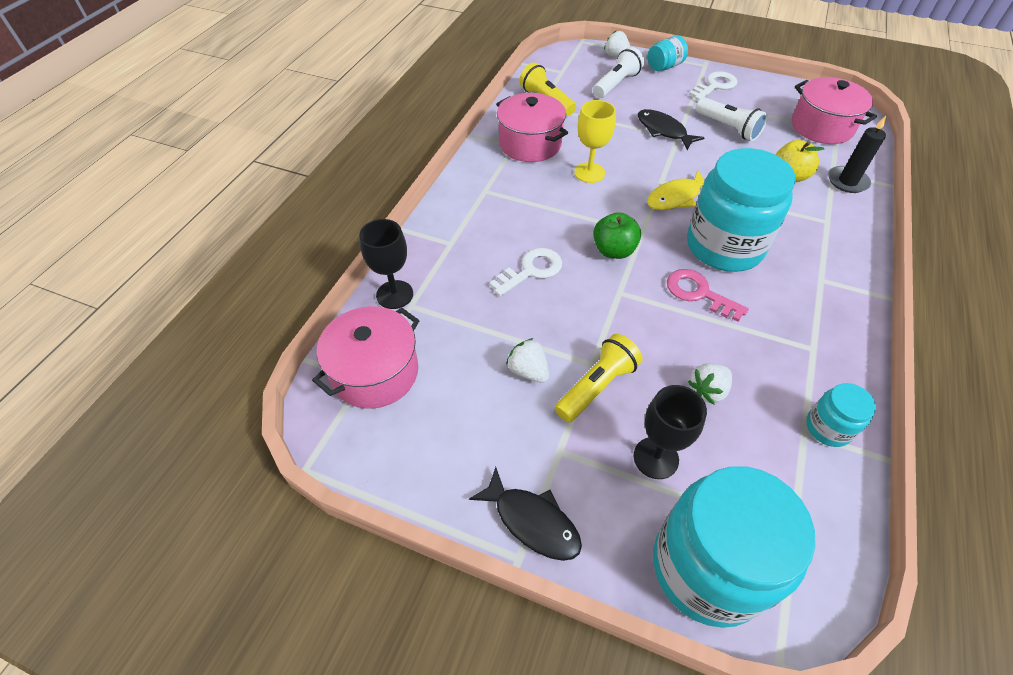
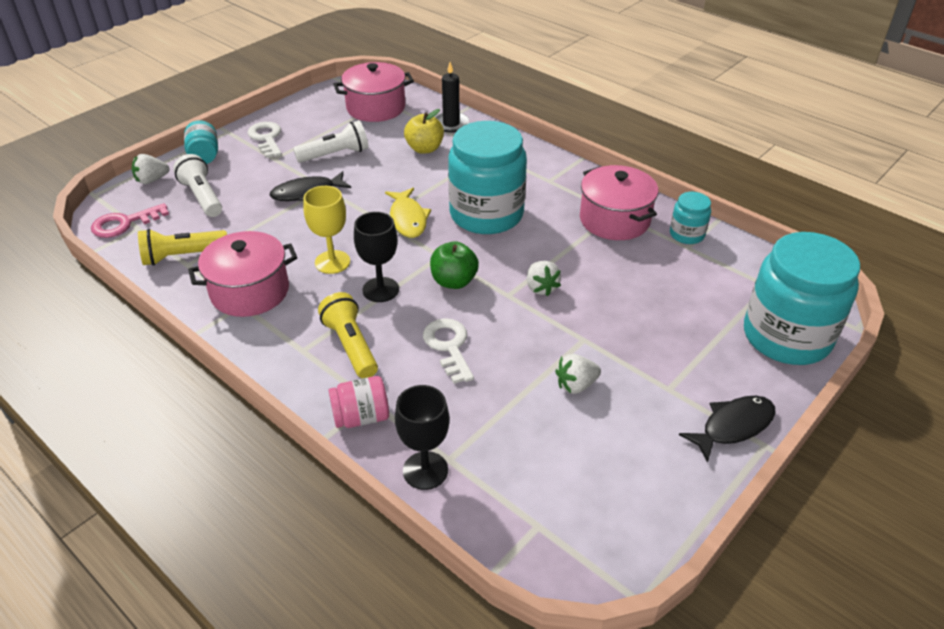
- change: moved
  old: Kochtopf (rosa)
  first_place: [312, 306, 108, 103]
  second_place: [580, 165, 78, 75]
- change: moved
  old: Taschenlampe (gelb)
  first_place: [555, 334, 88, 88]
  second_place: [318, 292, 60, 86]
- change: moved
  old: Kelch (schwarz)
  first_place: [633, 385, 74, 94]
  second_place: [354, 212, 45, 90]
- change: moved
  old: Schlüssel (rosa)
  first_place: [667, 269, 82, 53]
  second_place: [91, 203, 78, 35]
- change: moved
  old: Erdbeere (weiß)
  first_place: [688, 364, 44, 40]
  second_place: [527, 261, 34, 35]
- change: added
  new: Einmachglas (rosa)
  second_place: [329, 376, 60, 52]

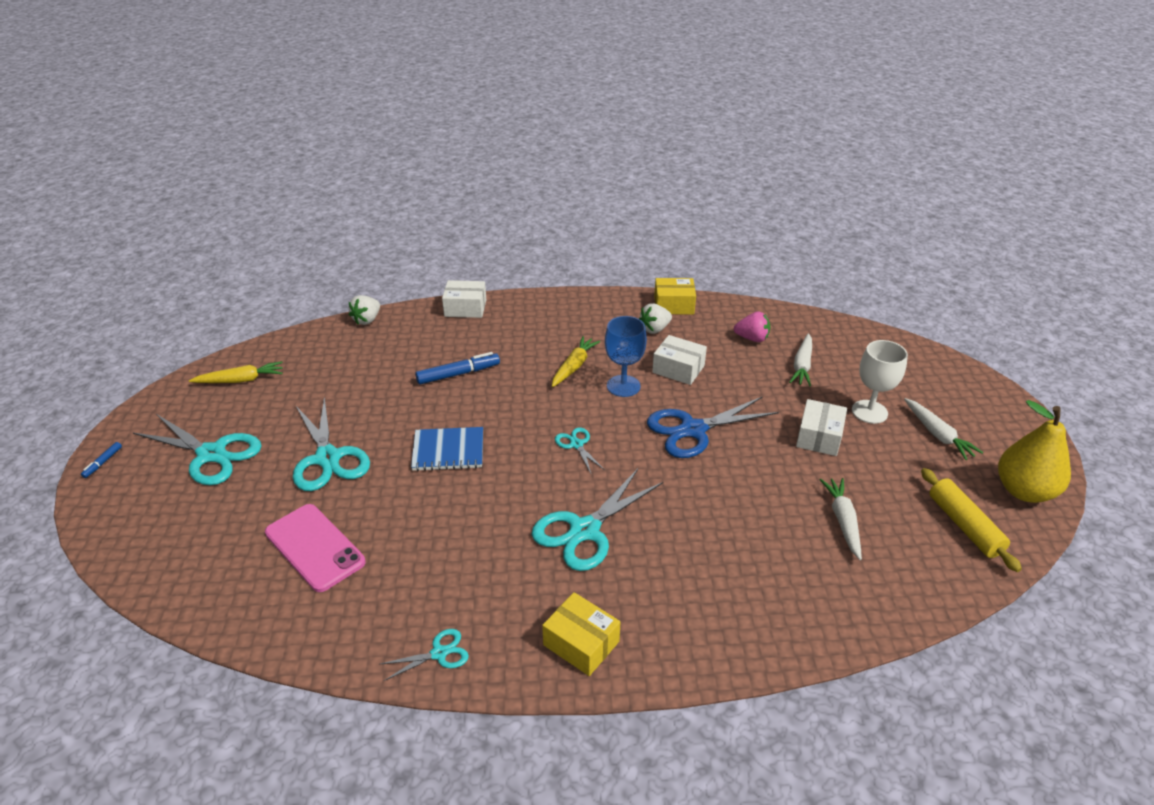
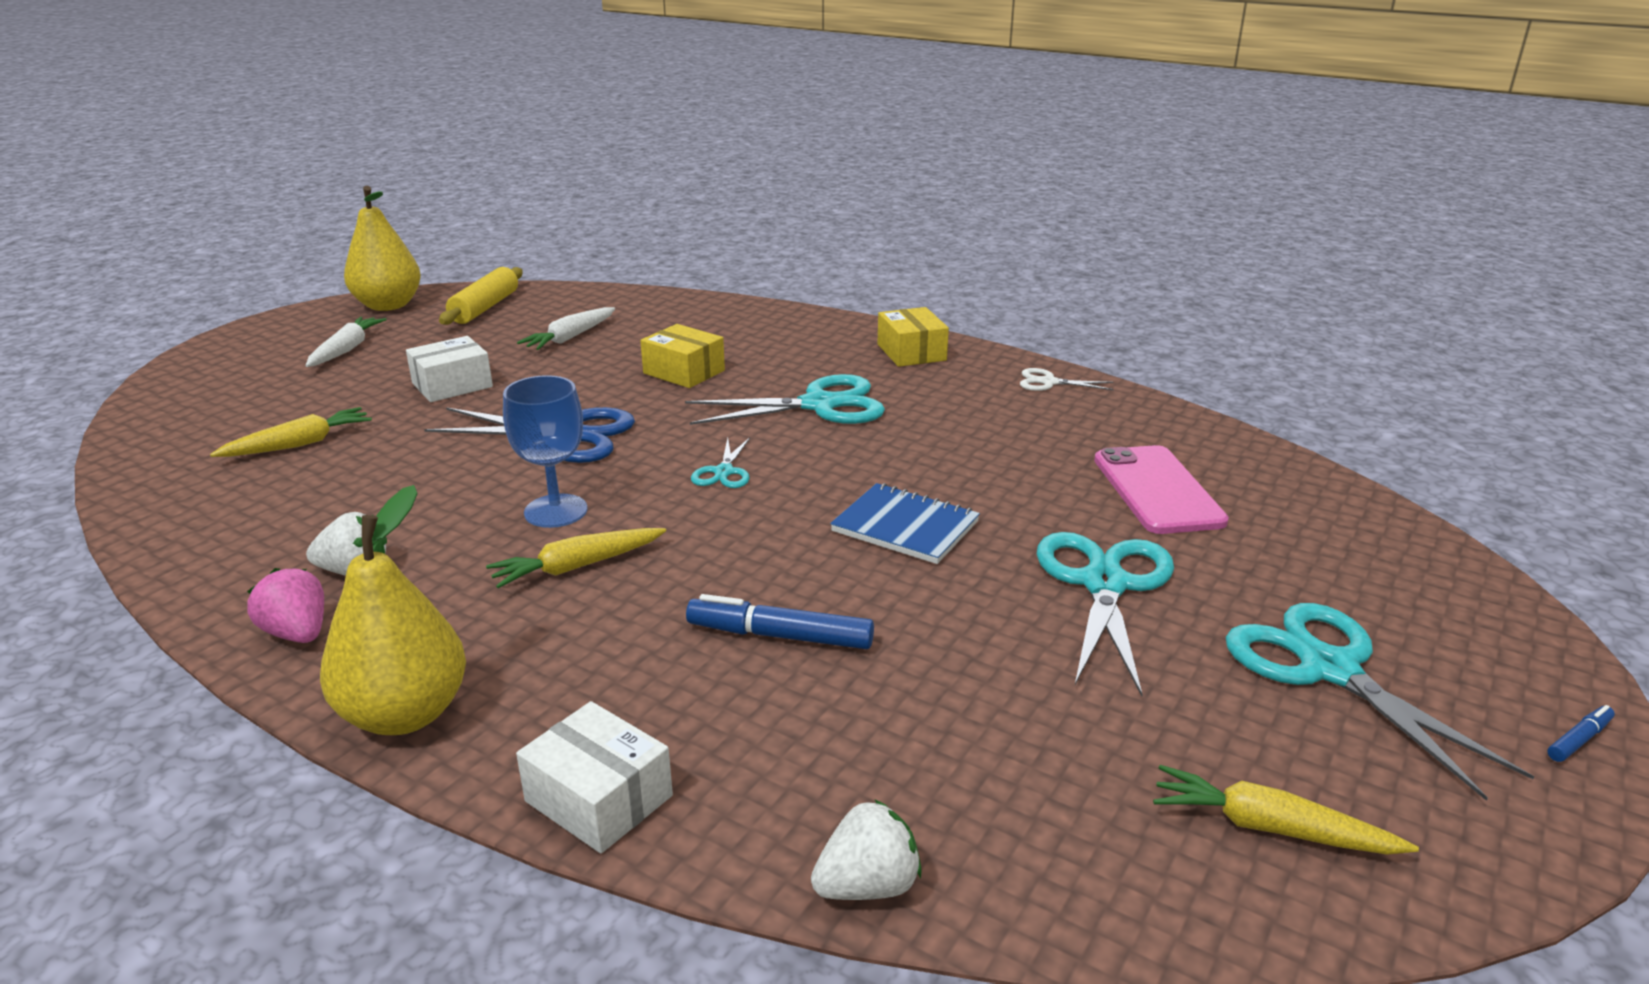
- change: recoloured
  old: Schere (türkis)
  new: Schere (weiß)
  first_place: [380, 629, 89, 52]
  second_place: [1020, 368, 94, 23]
- change: removed
  old: Schachtel (weiß)
  first_place: [652, 335, 55, 50]
- change: moved
  old: Schachtel (gelb)
  first_place: [654, 278, 42, 37]
  second_place: [640, 324, 85, 64]
- change: moved
  old: Erdbeere (rosa)
  first_place: [734, 311, 36, 31]
  second_place: [247, 568, 77, 75]
- change: recoloured
  old: Karotte (weiß)
  new: Karotte (gelb)
  first_place: [789, 333, 23, 54]
  second_place: [210, 407, 162, 50]
- change: removed
  old: Kelch (weiß)
  first_place: [852, 340, 56, 84]
- change: added
  new: Birne (gelb)
  second_place: [320, 485, 146, 250]

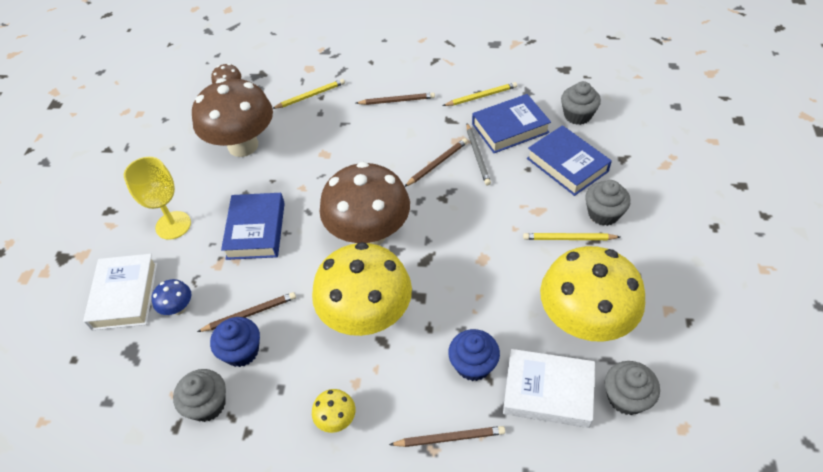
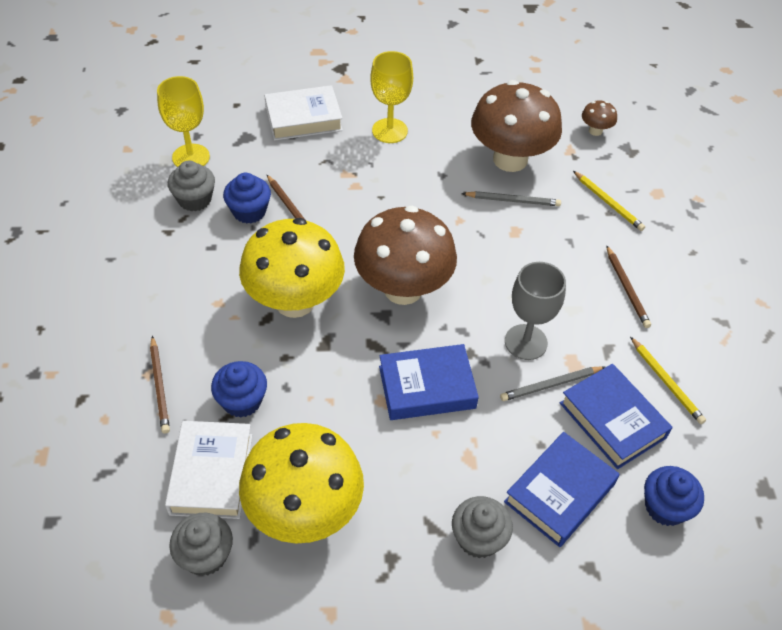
- change: removed
  old: Pilz (blau)
  first_place: [152, 279, 39, 36]
- change: moved
  old: Buch (blau)
  first_place: [221, 193, 64, 67]
  second_place: [379, 344, 100, 76]
- change: removed
  old: Pilz (gelb)
  first_place: [312, 389, 43, 44]
- change: replaced
  old: Bleistift (braun)
  new: Kelch (grau)
  first_place: [405, 138, 63, 49]
  second_place: [505, 262, 61, 98]
- change: removed
  old: Bleistift (gelb)
  first_place: [523, 233, 97, 7]
- change: recoloured
  old: Muffin (grau)
  new: Muffin (blau)
  first_place: [561, 81, 40, 44]
  second_place: [644, 466, 60, 60]
- change: added
  new: Kelch (gelb)
  second_place: [157, 76, 53, 91]
- change: added
  new: Bleistift (grau)
  second_place: [462, 191, 99, 15]

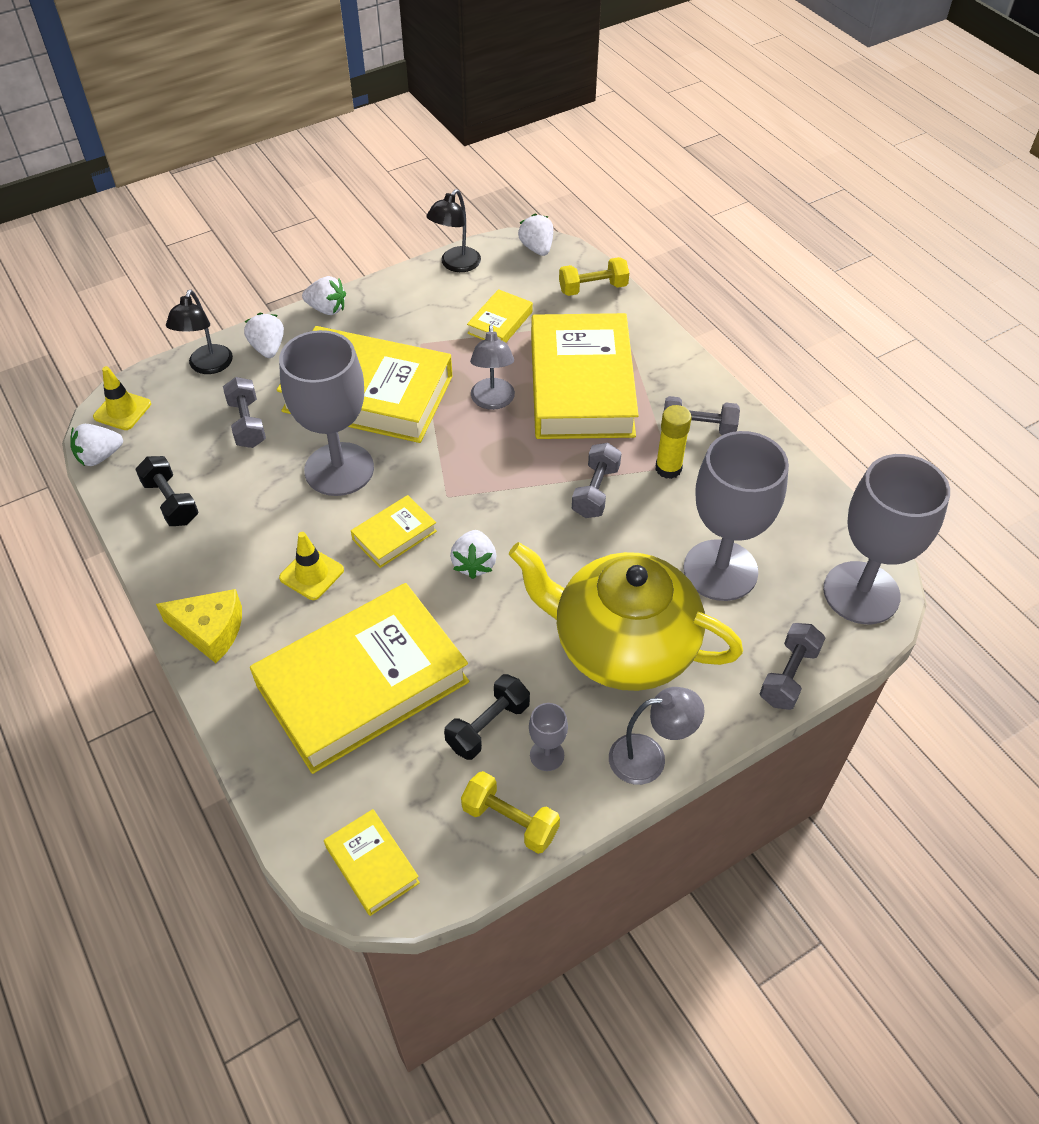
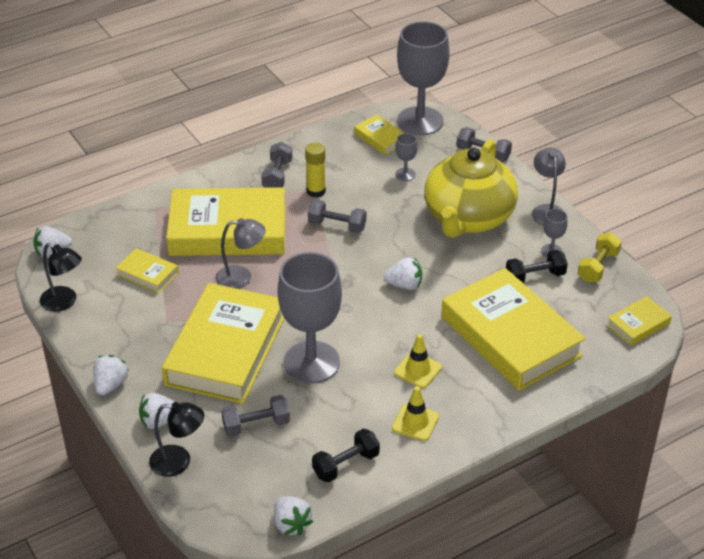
- change: moved
  old: Leitkegel (gelb)
  first_place: [93, 366, 58, 64]
  second_place: [392, 386, 47, 55]
- change: removed
  old: Käse (gelb)
  first_place: [156, 589, 86, 74]
- change: moved
  old: Buch (gelb)
  first_place: [351, 495, 86, 73]
  second_place: [354, 115, 49, 40]
- change: turned
  old: Hantel (schwarz)
  first_place: [444, 674, 86, 86]
  second_place: [506, 250, 62, 33]
  degrees: -60
- change: removed
  old: Hantel (gelb)
  first_place: [559, 257, 70, 39]
- change: resized
  old: Kelch (grau)
  first_place: [683, 431, 106, 170]
  second_place: [395, 133, 23, 48]
  factor: 0.41

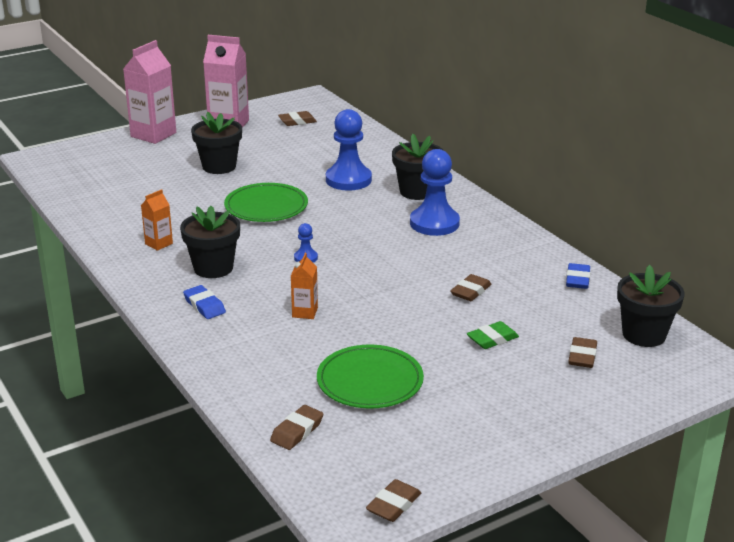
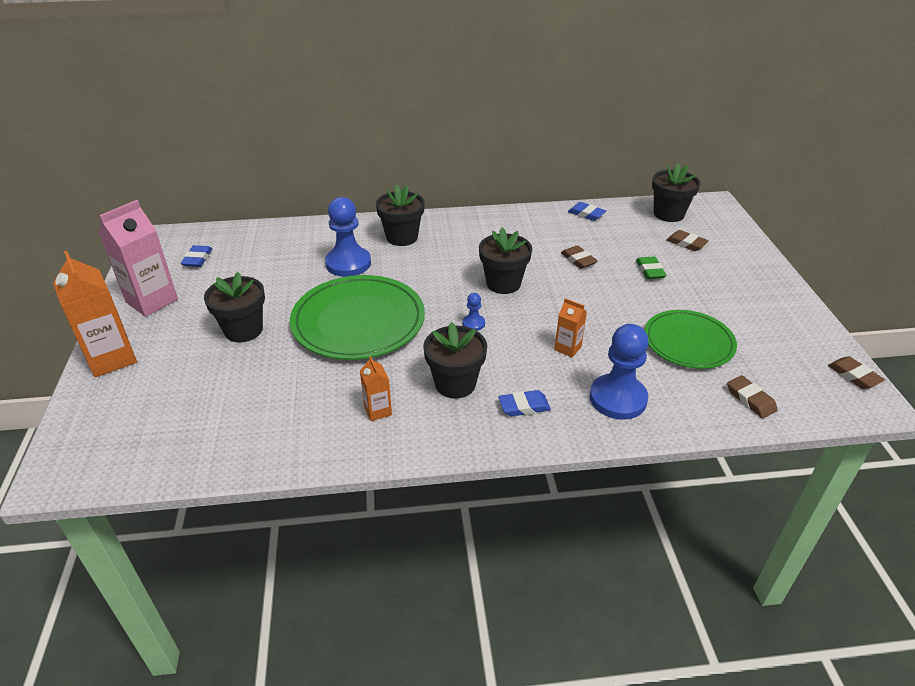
- change: recoloured
  old: Getränkekarton (rosa)
  new: Getränkekarton (orange)
  first_place: [123, 40, 53, 104]
  second_place: [53, 251, 84, 126]
- change: resized
  old: Teller (grün)
  first_place: [224, 183, 84, 39]
  second_place: [290, 275, 135, 85]
  factor: 1.54
- change: recoloured
  old: Radiergummi (braun)
  new: Radiergummi (blau)
  first_place: [278, 111, 39, 15]
  second_place: [181, 245, 31, 22]
- change: moved
  old: Bauer (blau)
  first_place: [410, 149, 50, 87]
  second_place: [590, 324, 59, 96]
- change: added
  new: Blumentopf (schwarz)
  second_place: [479, 227, 53, 67]

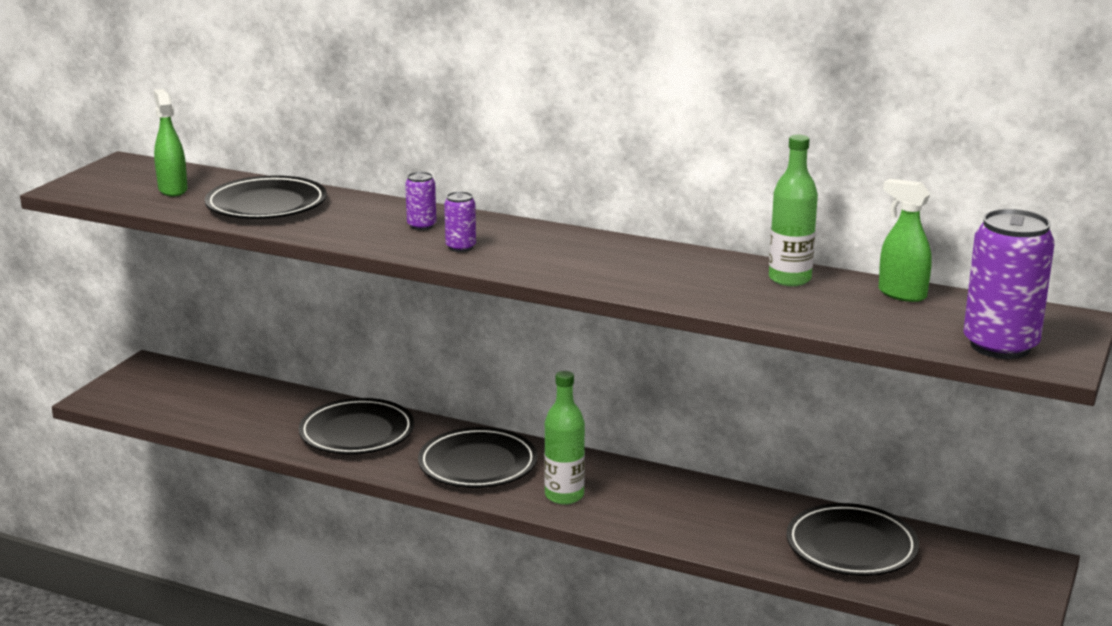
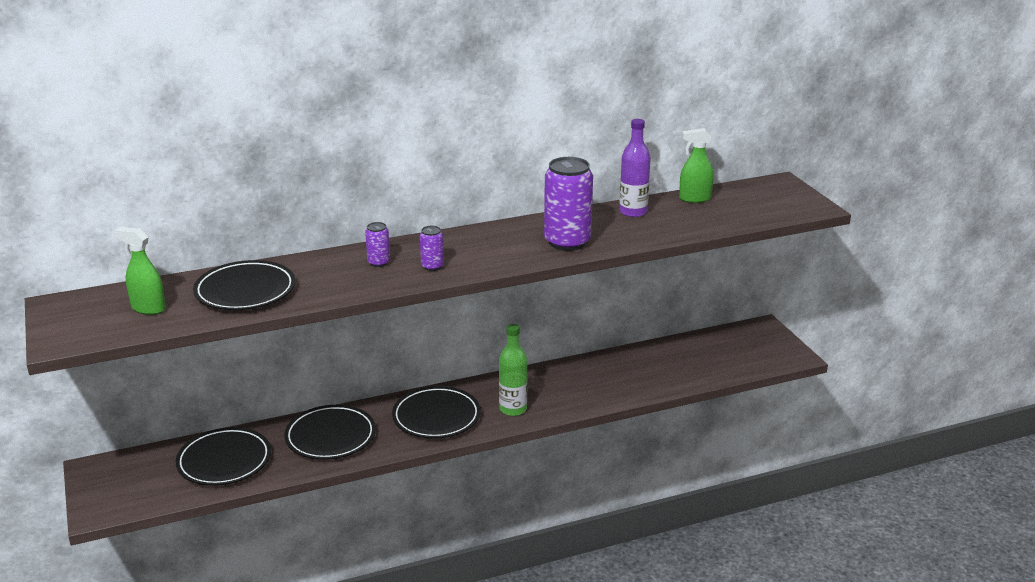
- change: recoloured
  old: Flasche (grün)
  new: Flasche (lila)
  first_place: [769, 135, 49, 151]
  second_place: [619, 119, 32, 98]
- change: moved
  old: Teller (schwarz)
  first_place: [786, 503, 133, 73]
  second_place: [176, 427, 95, 59]
- change: moved
  old: Dose (lila)
  first_place: [964, 209, 91, 150]
  second_place: [544, 157, 49, 94]

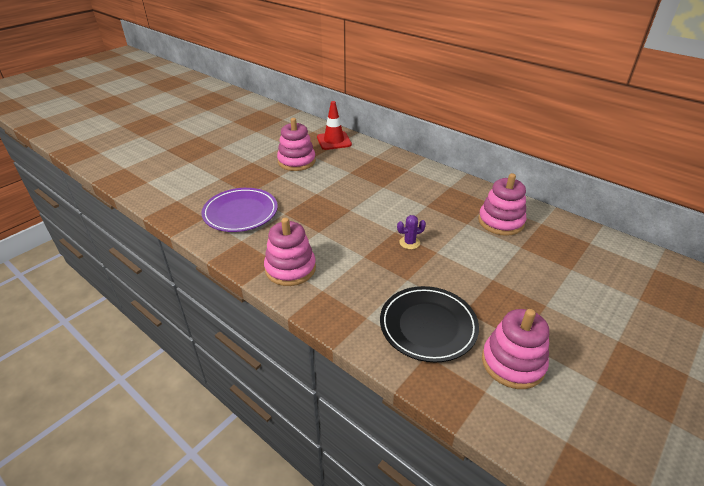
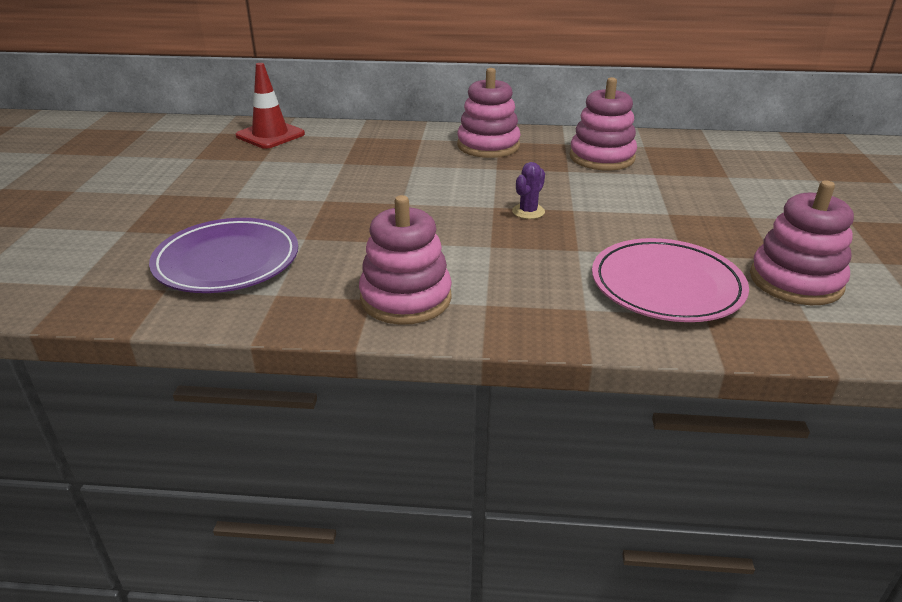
- change: moved
  old: Stapelspielzeug (rosa)
  first_place: [277, 118, 39, 53]
  second_place: [457, 68, 64, 90]
- change: recoloured
  old: Teller (schwarz)
  new: Teller (rosa)
  first_place: [380, 286, 99, 77]
  second_place: [592, 238, 157, 84]

